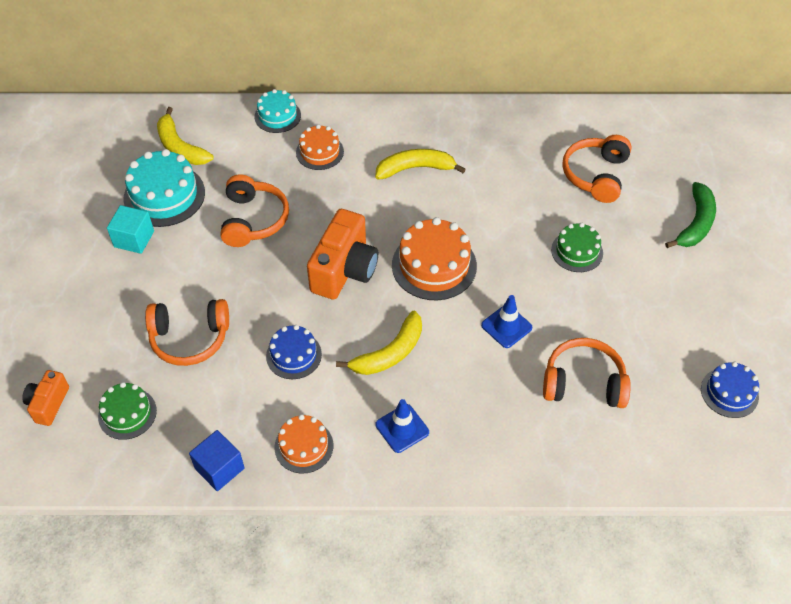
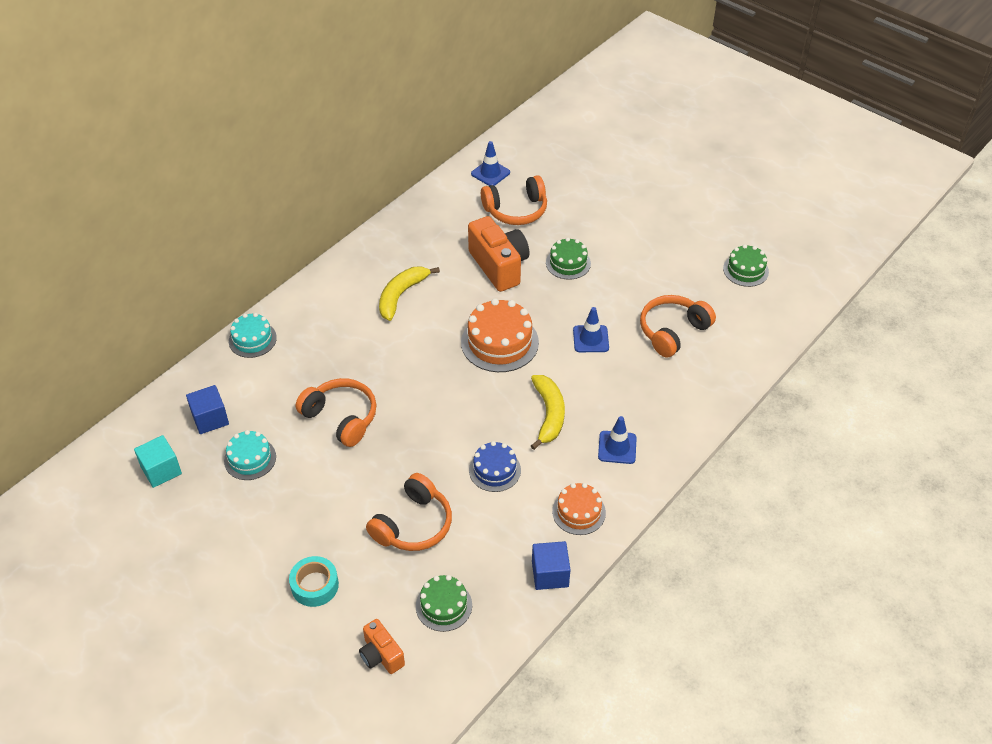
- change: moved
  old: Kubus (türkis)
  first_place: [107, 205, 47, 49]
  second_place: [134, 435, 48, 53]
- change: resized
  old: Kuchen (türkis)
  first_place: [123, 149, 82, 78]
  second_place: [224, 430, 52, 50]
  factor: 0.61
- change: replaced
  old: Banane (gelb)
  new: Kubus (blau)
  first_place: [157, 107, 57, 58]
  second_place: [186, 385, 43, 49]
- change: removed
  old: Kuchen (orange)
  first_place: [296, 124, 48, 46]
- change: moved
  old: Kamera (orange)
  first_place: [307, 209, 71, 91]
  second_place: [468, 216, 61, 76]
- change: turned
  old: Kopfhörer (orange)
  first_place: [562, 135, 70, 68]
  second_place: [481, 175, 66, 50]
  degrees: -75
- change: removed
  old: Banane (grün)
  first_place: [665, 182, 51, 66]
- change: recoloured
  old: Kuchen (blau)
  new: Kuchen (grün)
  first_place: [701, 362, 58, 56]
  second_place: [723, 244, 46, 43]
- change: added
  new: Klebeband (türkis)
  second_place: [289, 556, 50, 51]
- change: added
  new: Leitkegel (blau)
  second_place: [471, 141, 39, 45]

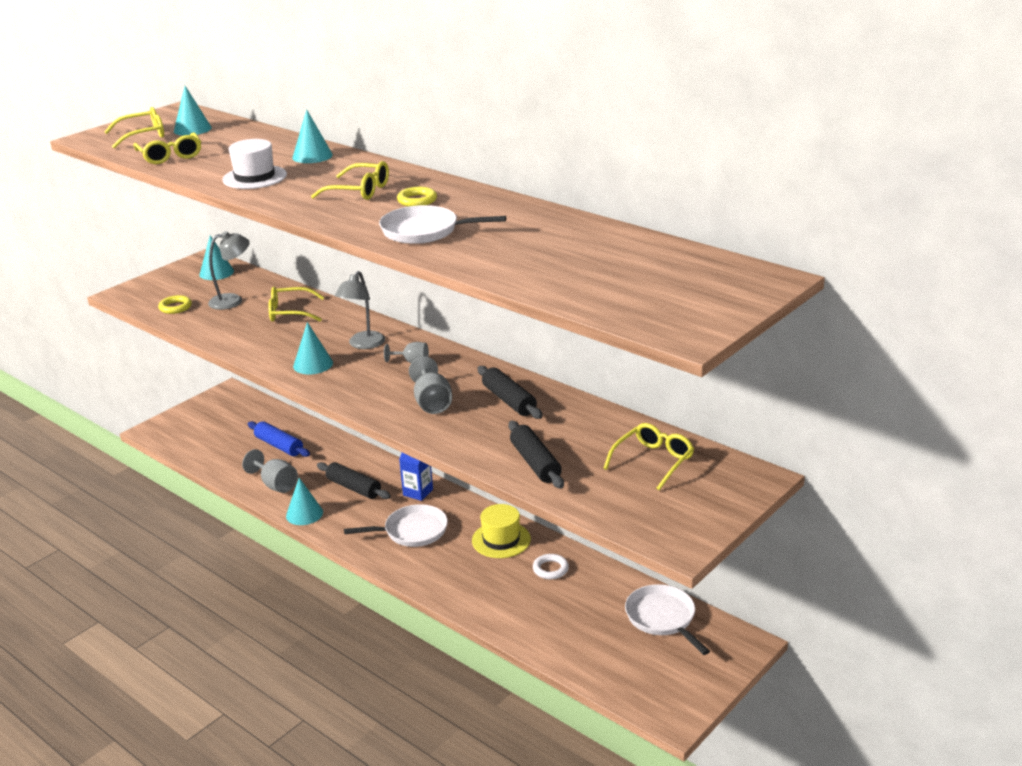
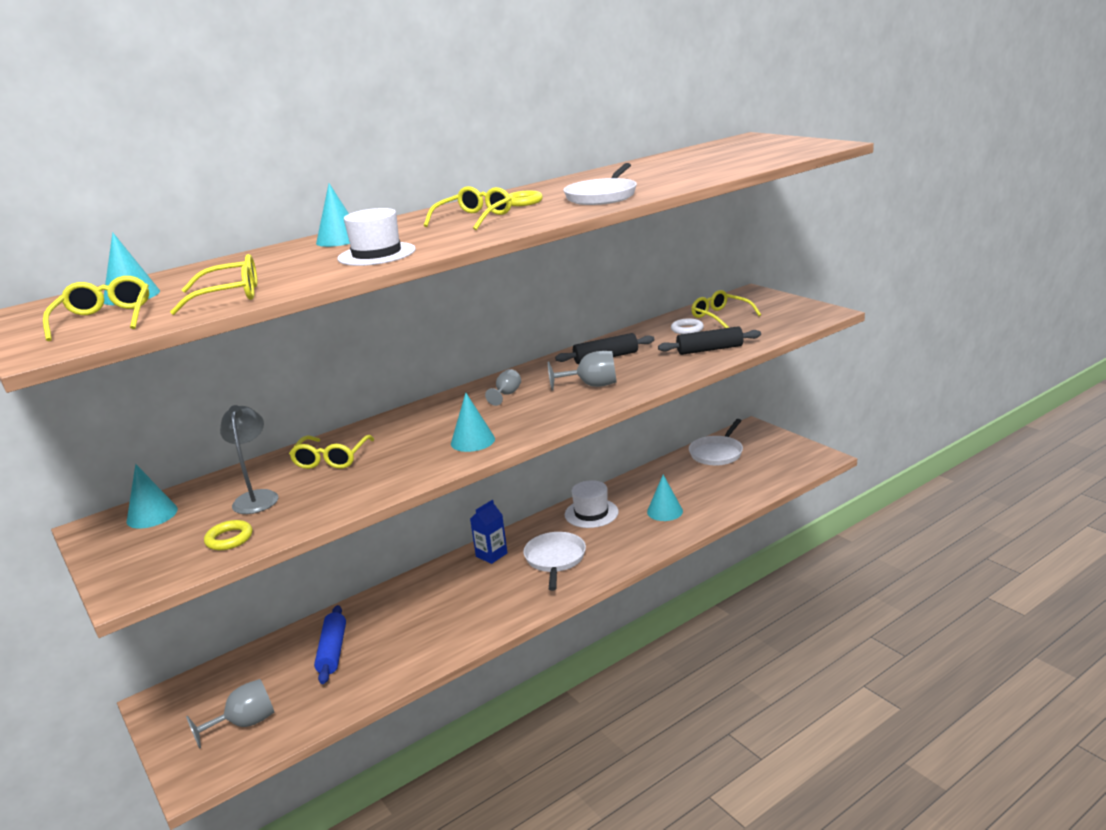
- change: moved
  old: Kelch (grau)
  first_place: [242, 449, 56, 44]
  second_place: [186, 679, 88, 70]
- change: turned
  old: Nudelholz (blau)
  first_place: [248, 421, 62, 36]
  second_place: [314, 605, 32, 79]
  degrees: -60
- change: moved
  old: Kegel (türkis)
  first_place: [286, 478, 37, 47]
  second_place: [647, 475, 36, 46]
- change: removed
  old: Nudelholz (schwarz)
  first_place: [317, 462, 74, 37]
- change: removed
  old: Lampe (grau)
  first_place: [335, 271, 50, 78]
- change: recoloured
  old: Hut (gelb)
  new: Hut (weiß)
  first_place: [472, 504, 59, 54]
  second_place: [565, 480, 53, 48]
- change: moved
  old: Ring (weiß)
  first_place: [533, 554, 36, 25]
  second_place: [671, 319, 33, 15]
- change: turned
  old: Pfanne (weiß)
  first_place: [625, 584, 85, 71]
  second_place: [689, 419, 54, 47]
  degrees: -45

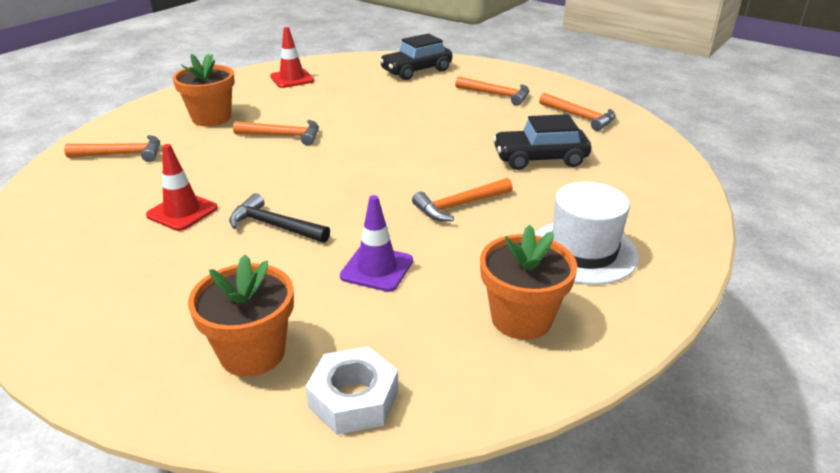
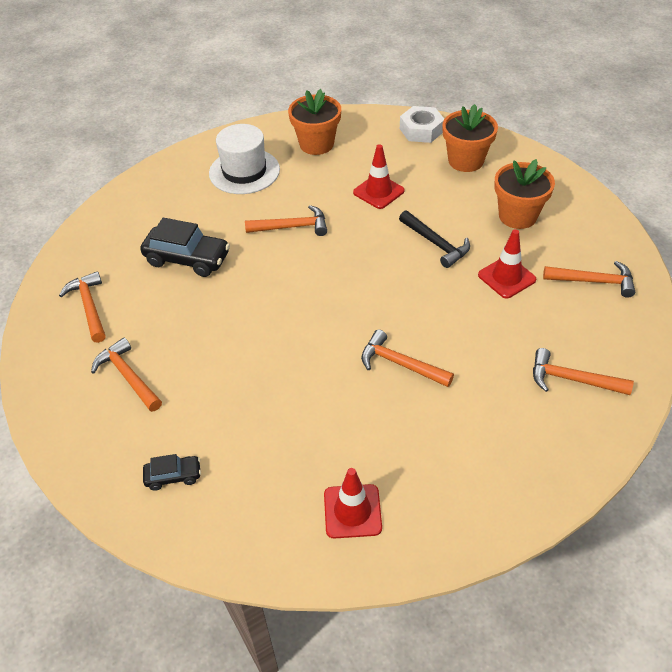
- change: moved
  old: Blumentopf (orange)
  first_place: [173, 54, 62, 72]
  second_place: [494, 159, 61, 70]
- change: recoloured
  old: Leitkegel (lila)
  new: Leitkegel (rot)
  first_place: [340, 195, 73, 97]
  second_place: [353, 144, 52, 65]
- change: resized
  old: Auto (schwarz)
  first_place: [379, 33, 73, 47]
  second_place: [143, 454, 58, 37]
  factor: 0.53
- change: added
  new: Hammer (orange)
  second_place: [543, 261, 92, 37]

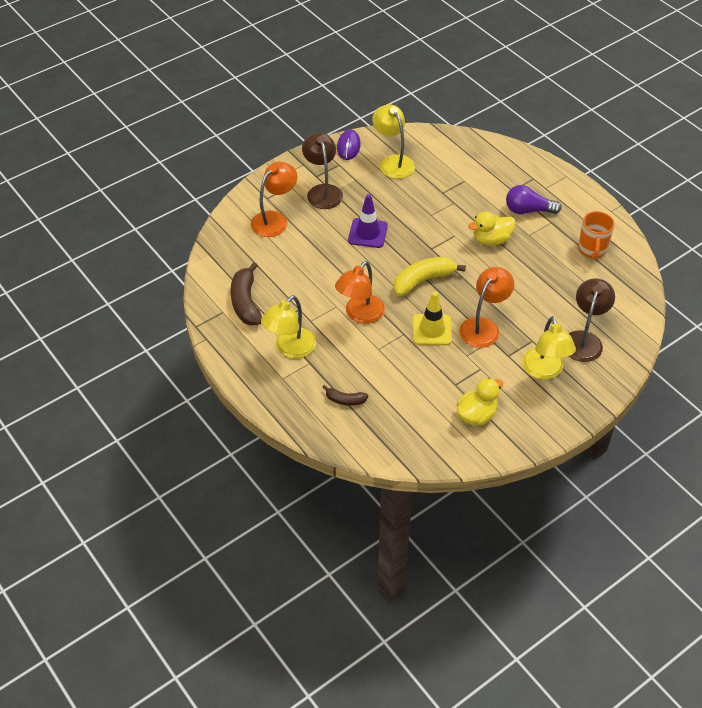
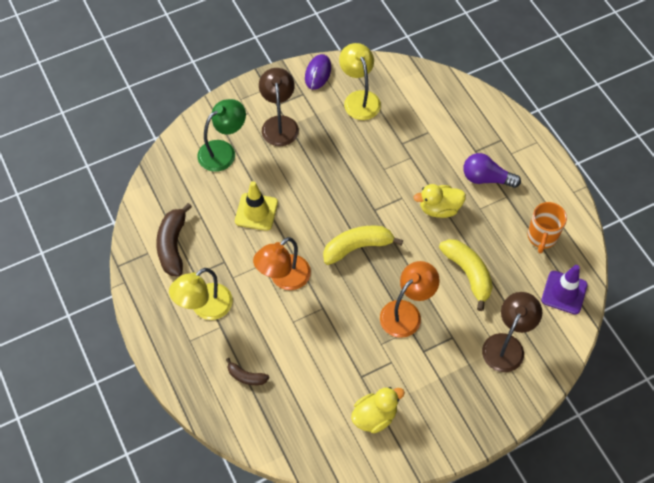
- change: recoloured
  old: Lampe (orange)
  new: Lampe (grün)
  first_place: [251, 162, 46, 75]
  second_place: [197, 99, 49, 73]
- change: moved
  old: Leitkegel (lila)
  first_place: [348, 194, 40, 54]
  second_place: [541, 265, 47, 49]
- change: moved
  old: Leitkegel (gelb)
  first_place: [413, 292, 39, 53]
  second_place: [235, 181, 43, 50]
- change: removed
  old: Lampe (gelb)
  first_place: [522, 316, 54, 64]
- change: added
  new: Banane (gelb)
  second_place: [439, 239, 54, 72]

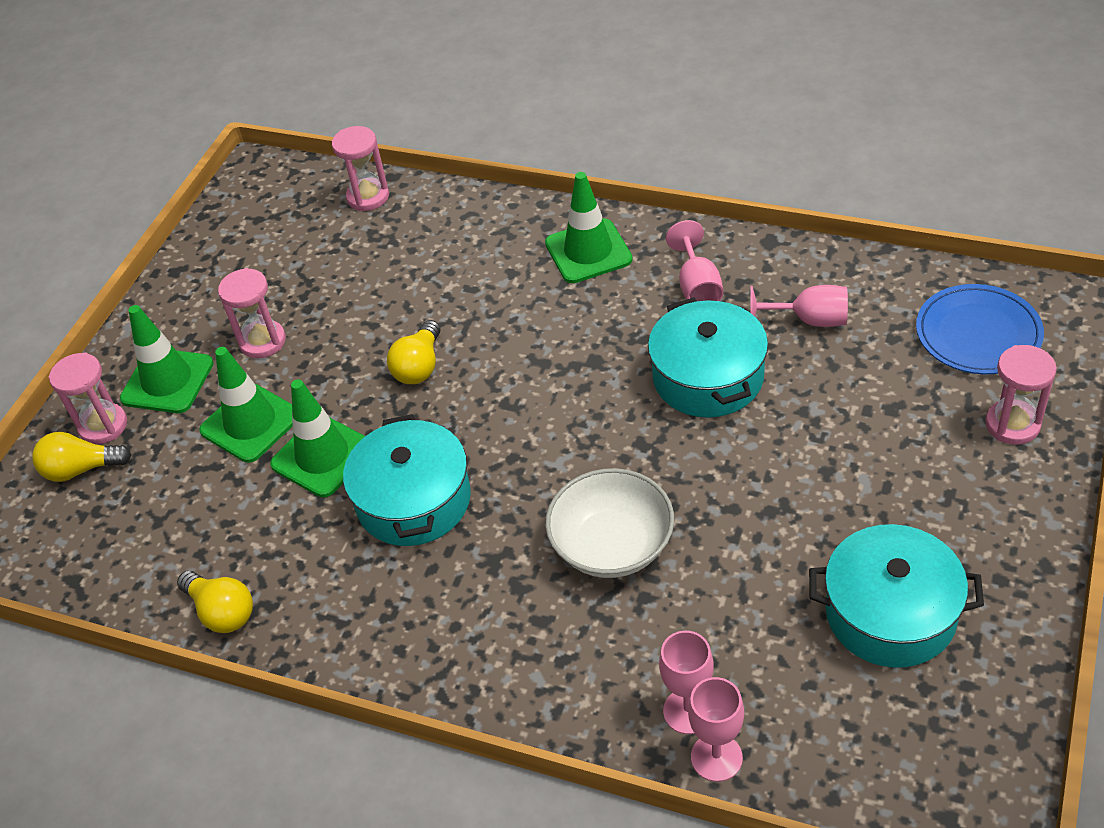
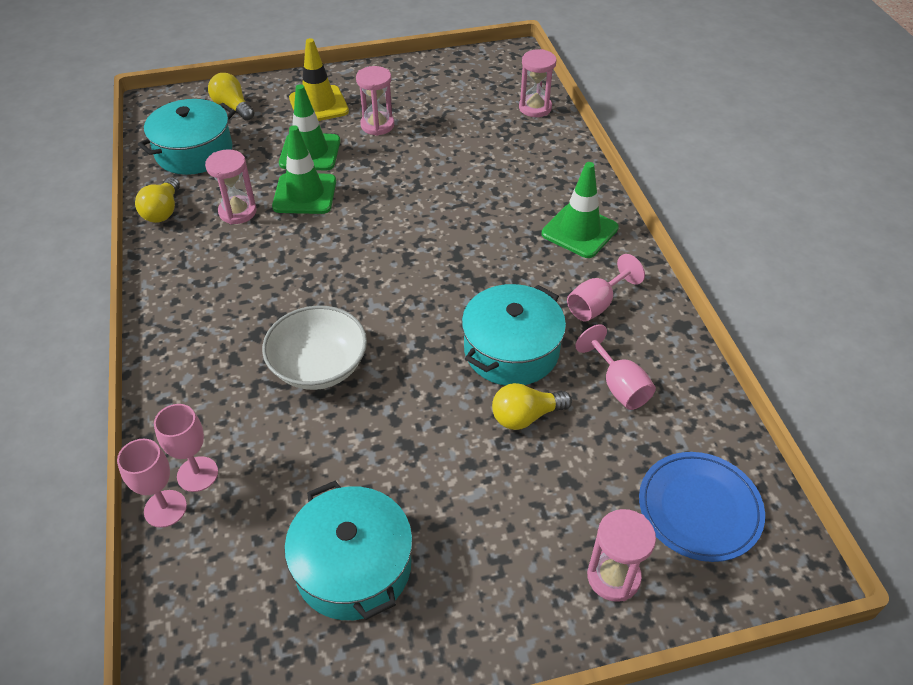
- change: moved
  old: Sanduhr (rosa)
  first_place: [49, 352, 78, 93]
  second_place: [205, 149, 52, 75]
- change: recoloured
  old: Leitkegel (grün)
  new: Leitkegel (gelb)
  first_place: [120, 305, 93, 108]
  second_place: [289, 38, 60, 83]
- change: moved
  old: Kochtopf (türkis)
  first_place: [343, 414, 128, 132]
  second_place: [138, 99, 97, 76]
- change: moved
  old: Glühbirne (gelb)
  first_place: [387, 320, 53, 64]
  second_place: [492, 383, 80, 47]

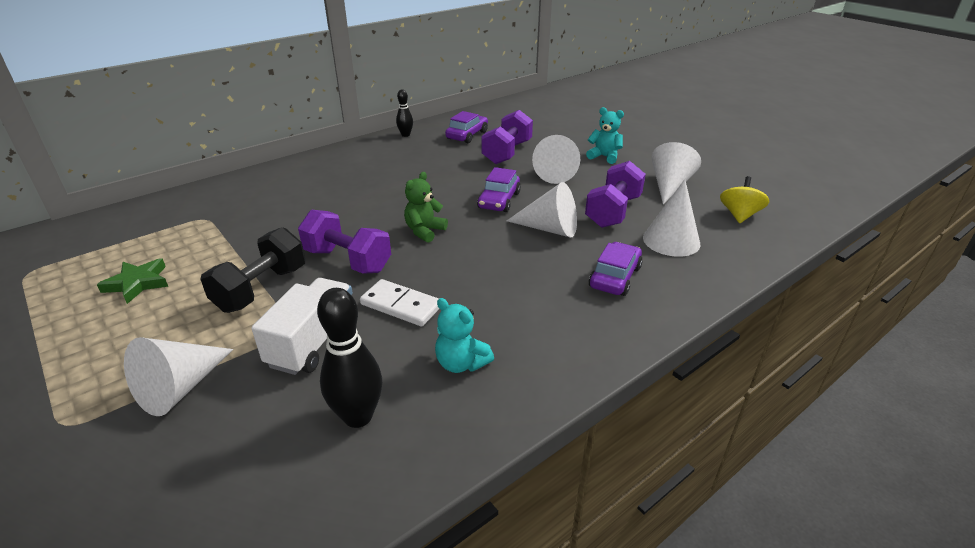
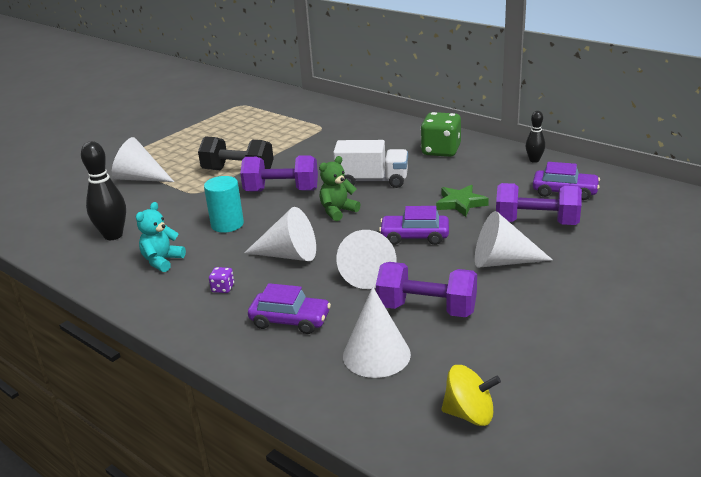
- change: moved
  old: Stern (grün)
  first_place: [97, 258, 71, 46]
  second_place: [436, 185, 53, 32]
- change: moved
  old: Lastwagen (weiß)
  first_place: [251, 278, 102, 97]
  second_place: [333, 140, 75, 48]
- change: turned
  old: Hantel (lila)
  first_place: [298, 210, 93, 64]
  second_place: [240, 155, 78, 37]
  degrees: 75
- change: replaced
  old: Dominostein (weiß)
  new: Vollzylinder (türkis)
  first_place: [360, 279, 79, 47]
  second_place: [204, 176, 40, 57]
- change: turned
  old: Teddybär (grün)
  first_place: [404, 172, 44, 71]
  second_place: [319, 156, 42, 65]
  degrees: -60
- change: removed
  old: Teddybär (türkis)
  first_place: [586, 107, 38, 57]
- change: moved
  old: Kegel (weiß)
  first_place: [652, 142, 49, 62]
  second_place: [244, 207, 72, 54]
- change: added
  new: Spielwürfel (lila)
  second_place: [209, 267, 25, 26]
- change: added
  new: Spielwürfel (grün)
  second_place: [421, 112, 40, 45]

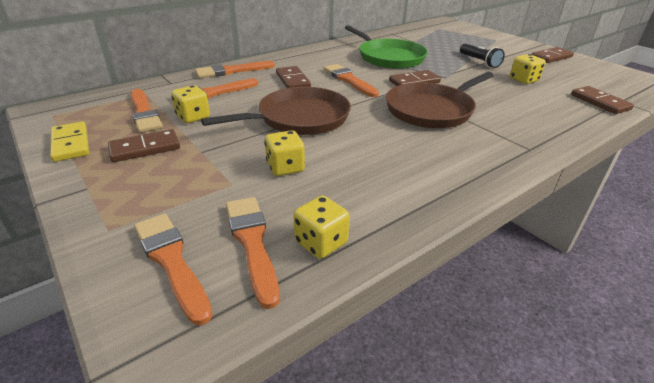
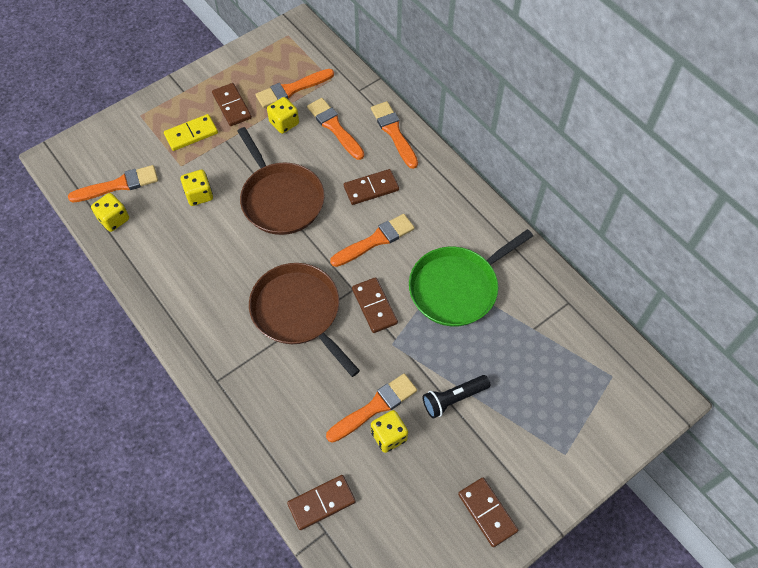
- change: moved
  old: Dominostein (gelb)
  first_place: [50, 122, 39, 40]
  second_place: [164, 114, 54, 37]
- change: moved
  old: Pinsel (orange)
  first_place: [134, 213, 79, 112]
  second_place: [326, 373, 91, 70]

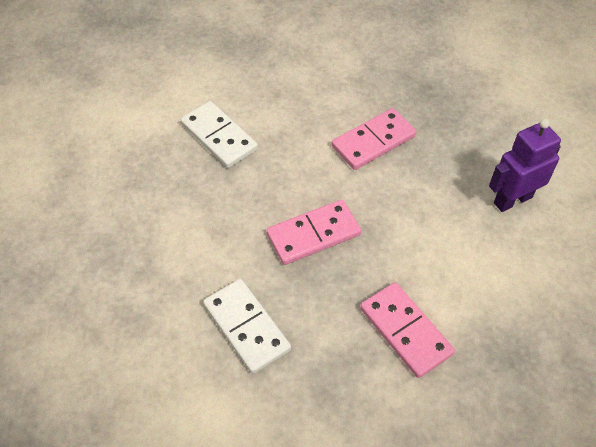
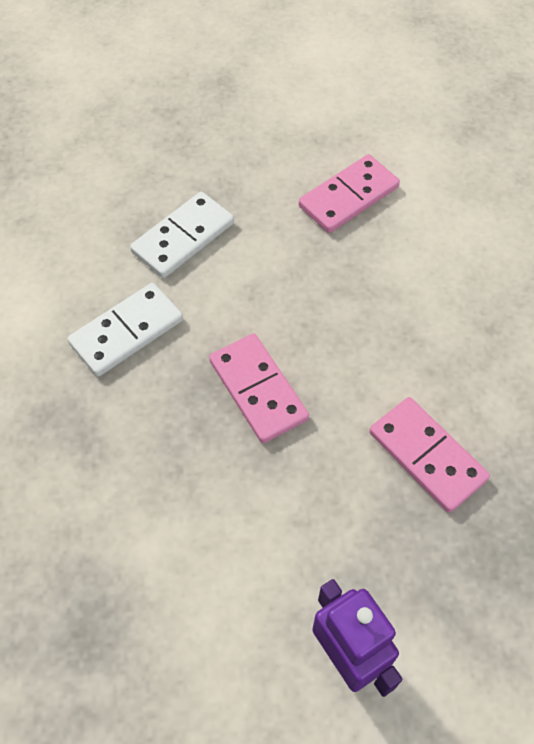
- change: moved
  old: Dominostein (weiß)
  first_place: [181, 101, 77, 67]
  second_place: [130, 192, 104, 86]
- change: moved
  old: Dominostein (rosa)
  first_place: [360, 282, 95, 96]
  second_place: [299, 154, 101, 79]

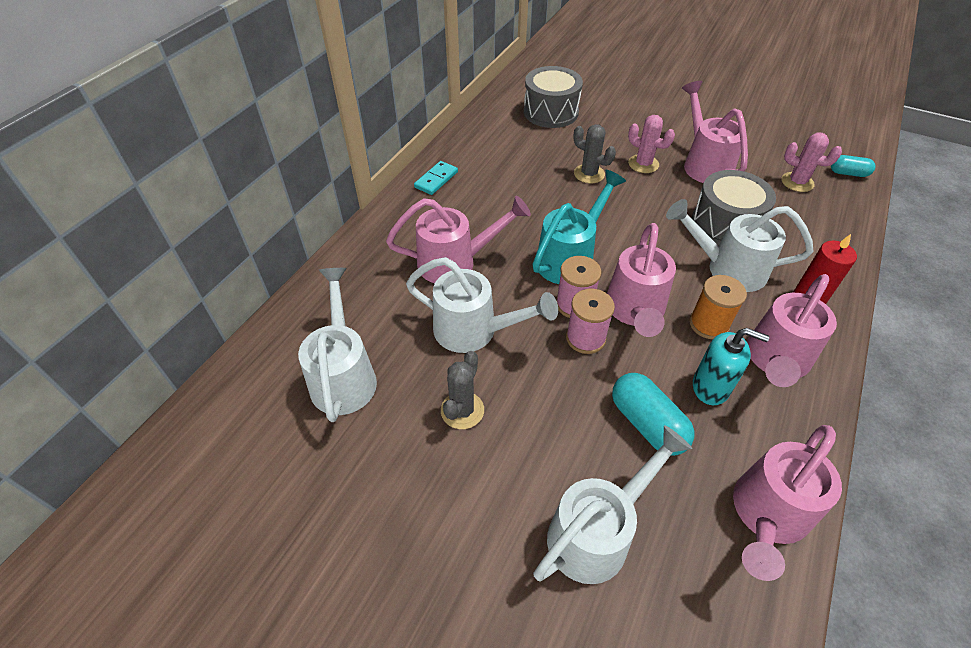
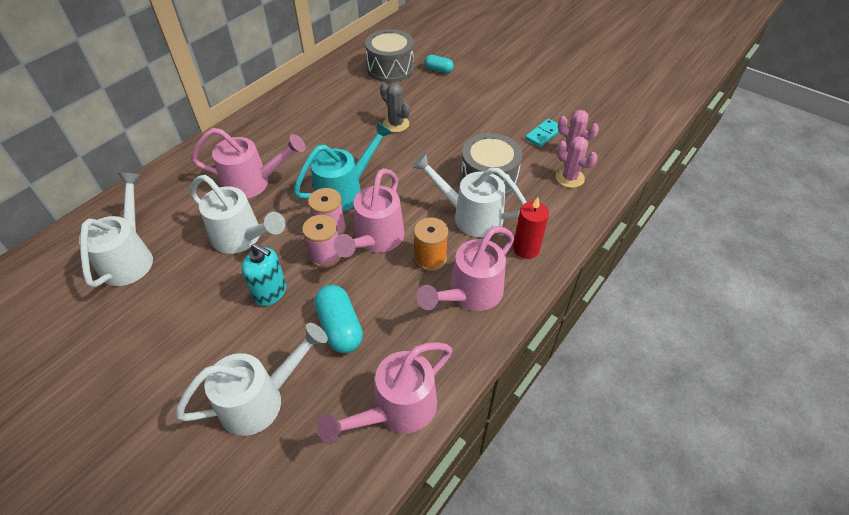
- change: moved
  old: Dominostein (türkis)
  first_place: [414, 161, 44, 34]
  second_place: [525, 118, 34, 29]
- change: removed
  old: Kaktus (grau)
  first_place: [441, 351, 43, 78]
- change: moved
  old: Kaktus (rosa)
  first_place: [628, 115, 47, 58]
  second_place: [556, 136, 42, 52]
- change: removed
  old: Gießkanne (rosa)
  first_place: [682, 81, 66, 102]
- change: moved
  old: Seifenspender (türkis)
  first_place: [693, 328, 76, 77]
  second_place: [242, 243, 44, 63]
- change: moved
  old: Kapsel (türkis)
  first_place: [831, 155, 44, 22]
  second_place: [424, 55, 30, 18]

